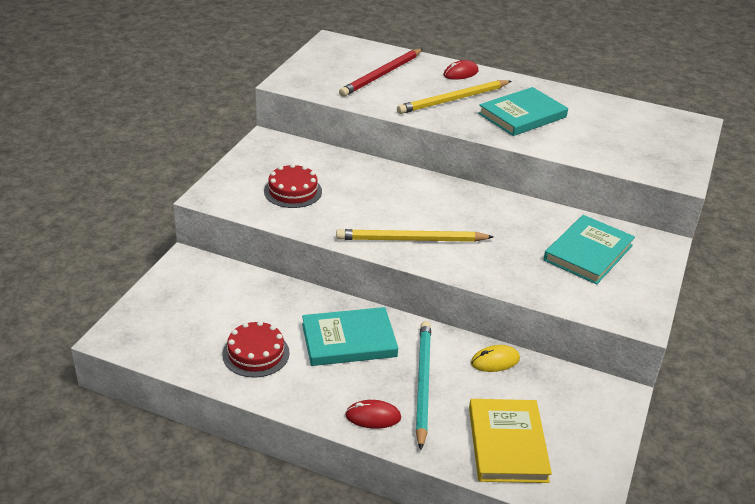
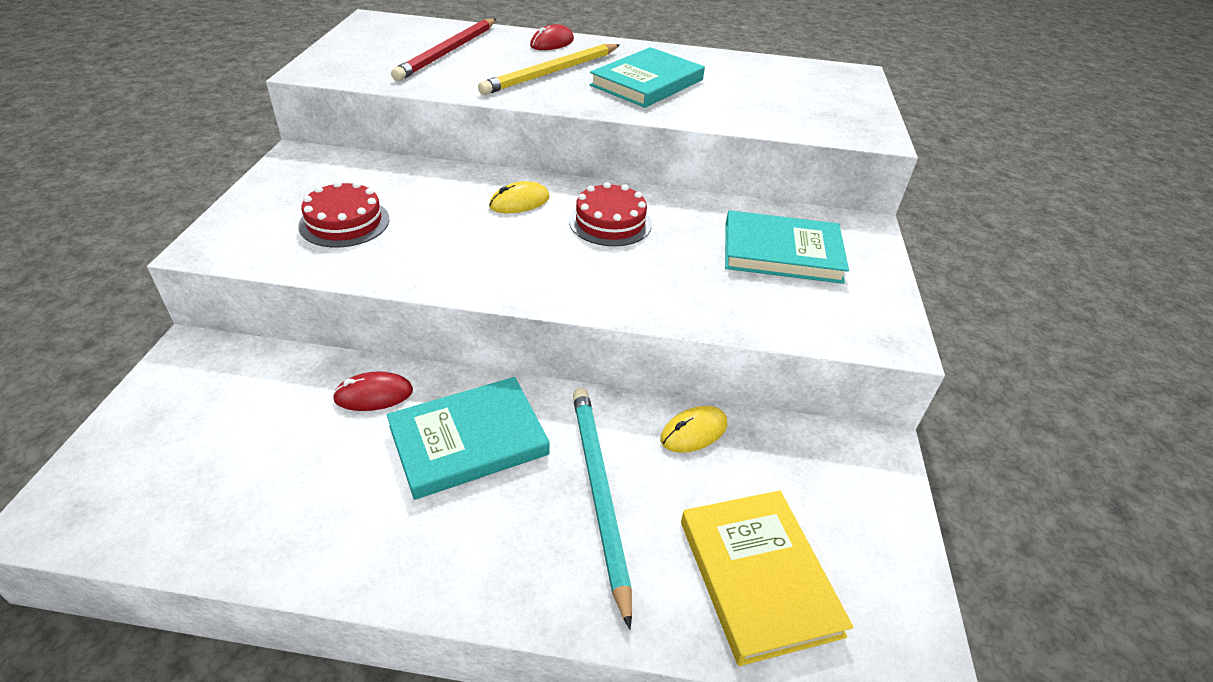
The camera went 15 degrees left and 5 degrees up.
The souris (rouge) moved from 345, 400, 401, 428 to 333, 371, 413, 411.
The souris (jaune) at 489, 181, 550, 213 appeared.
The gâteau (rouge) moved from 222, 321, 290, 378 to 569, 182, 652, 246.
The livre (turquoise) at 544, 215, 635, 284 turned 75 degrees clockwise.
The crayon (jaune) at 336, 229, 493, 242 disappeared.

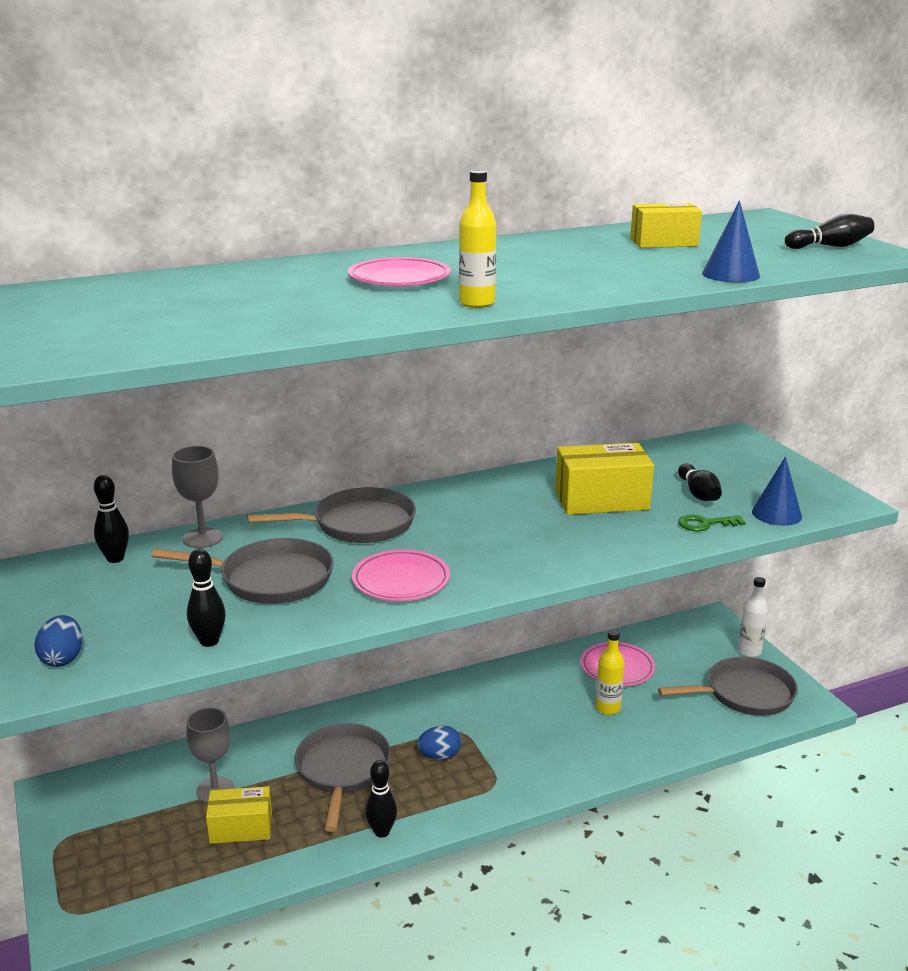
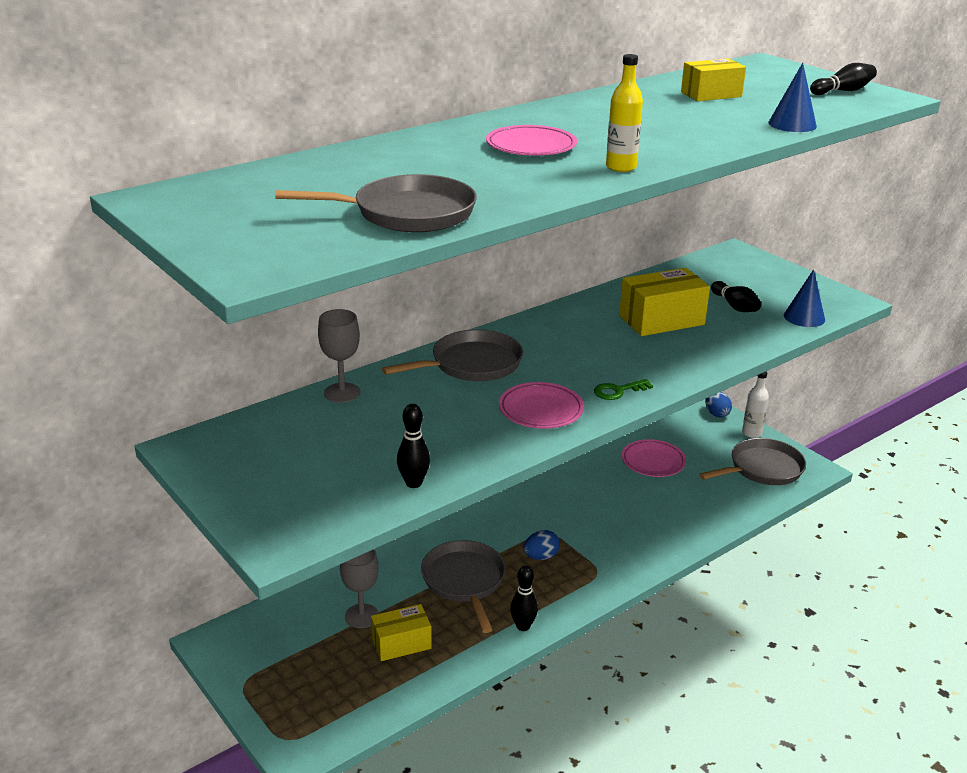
The camera went 15 degrees left and 5 degrees up.
The poêle (gris) moved from 152, 538, 334, 604 to 275, 174, 477, 232.
The clé (vert) moved from 678, 515, 746, 531 to 594, 379, 653, 400.
The œuf (bleu) moved from 35, 615, 83, 667 to 705, 392, 732, 418.
The quille (noir) at 94, 475, 129, 563 disappeared.
The bouteille (jaune) at 595, 629, 625, 715 disappeared.

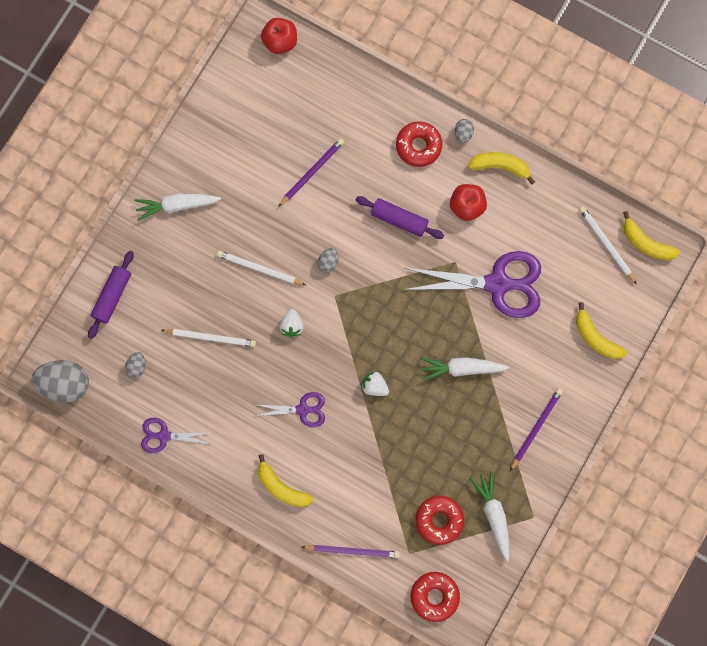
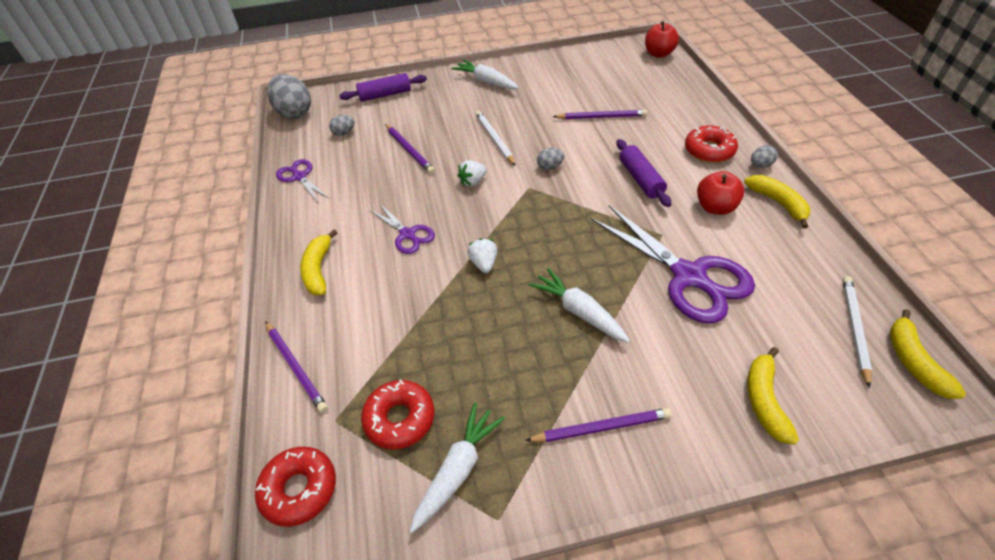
The camera went 50 degrees right and 30 degrees down.
The crayon (blanc) at 161, 329, 256, 347 became the crayon (violet) at 385, 124, 435, 174.

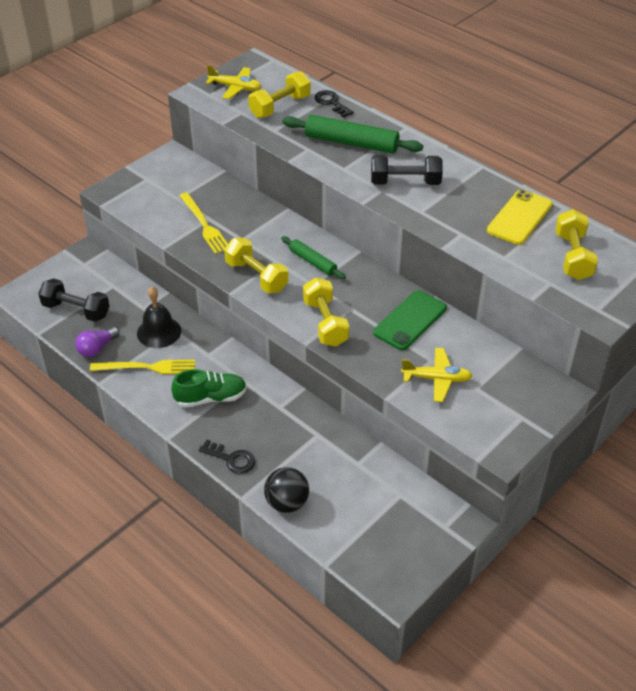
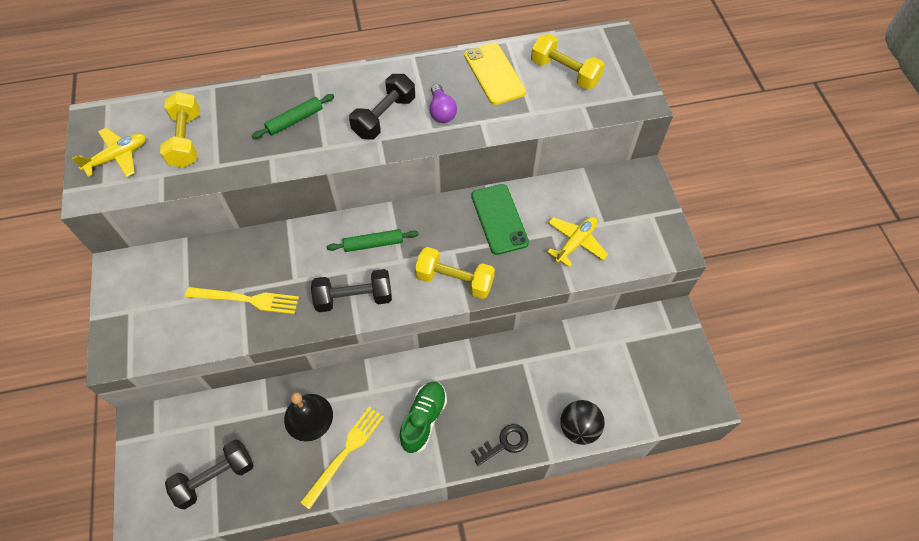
The camera went 55 degrees left and 15 degrees up.
The rouleau à pâtisserie (vert) at 283, 115, 423, 154 changed to 0.58 times the size.
The haltère (jaune) at 224, 238, 288, 293 became the haltère (noir) at 311, 269, 392, 312.
The ampoule (violet) moved from 75, 327, 120, 357 to 429, 84, 457, 123.
The clé (noir) at 315, 90, 354, 118 disappeared.

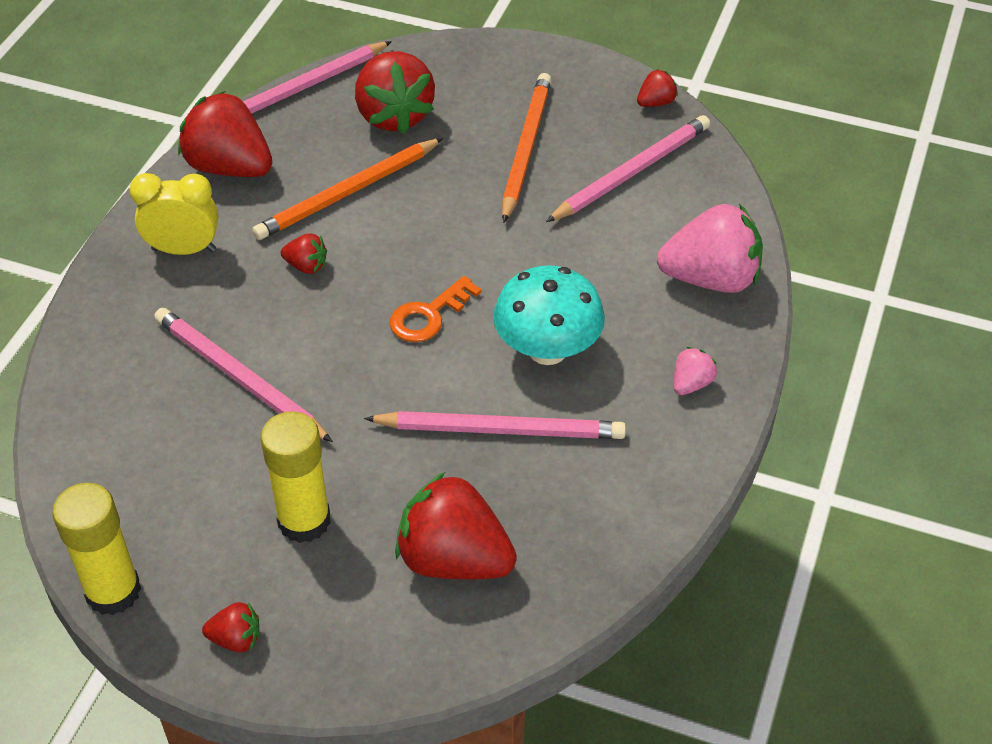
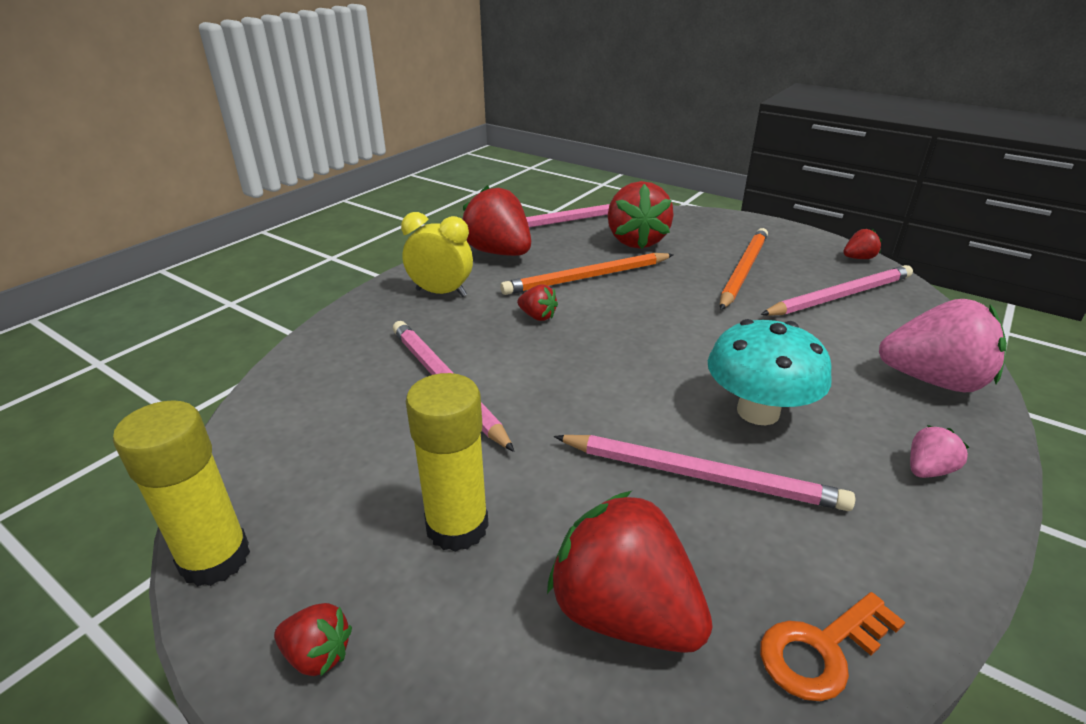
The camera went 15 degrees right and 15 degrees down.
The clé (orange) moved from 390, 276, 482, 342 to 760, 592, 905, 701.

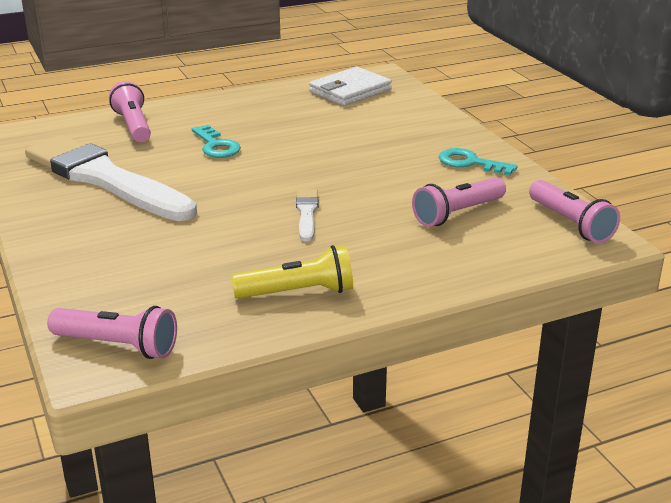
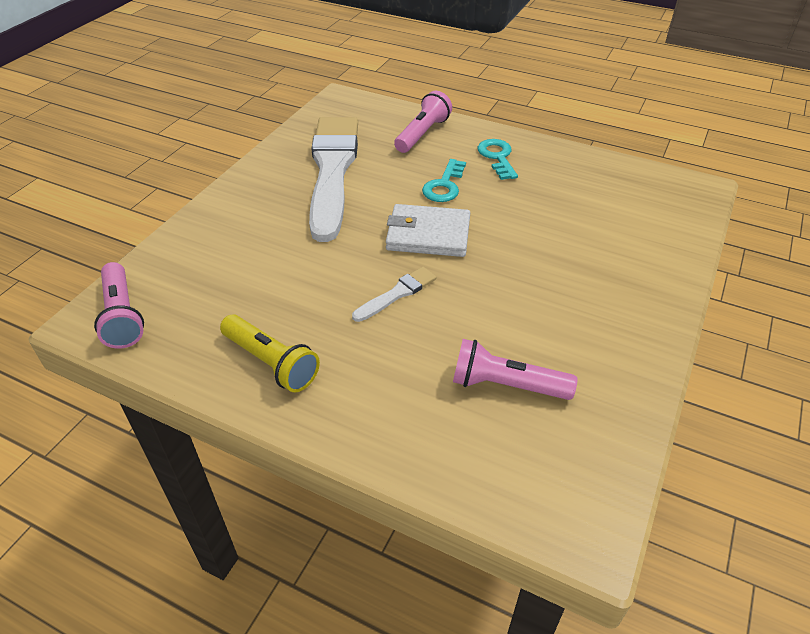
The camera went 50 degrees right and 15 degrees up.
The portefeuille (blanc) moved from 309, 67, 392, 106 to 386, 204, 470, 257.
The clé (turquoise) moved from 439, 148, 518, 175 to 478, 139, 518, 180.
The lampe de poche (rose) at 529, 180, 620, 243 disappeared.

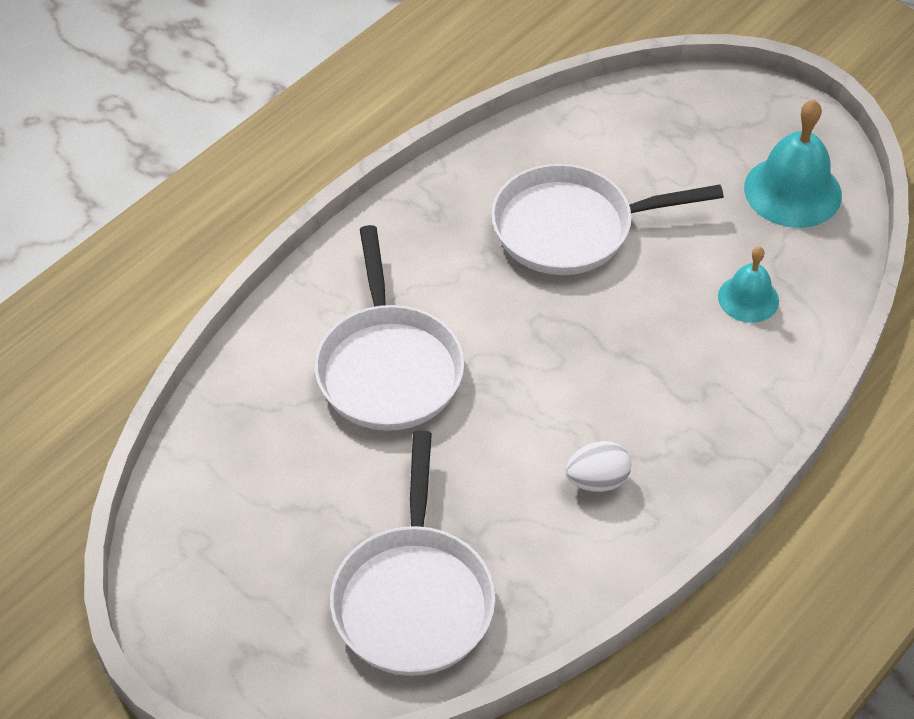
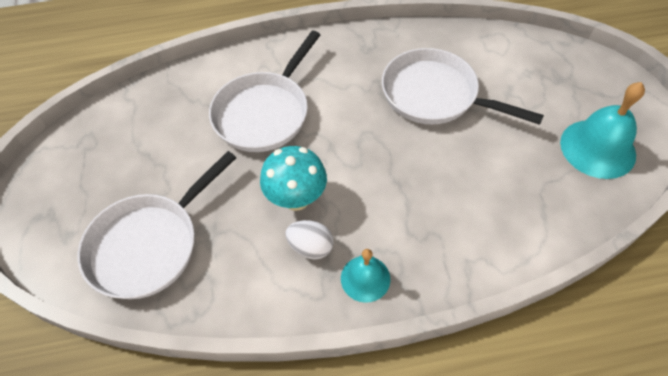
The camera went 40 degrees right and 5 degrees up.
The champignon (turquoise) at 260, 146, 327, 211 appeared.
The cloche (turquoise) moved from 718, 246, 779, 323 to 341, 249, 390, 303.

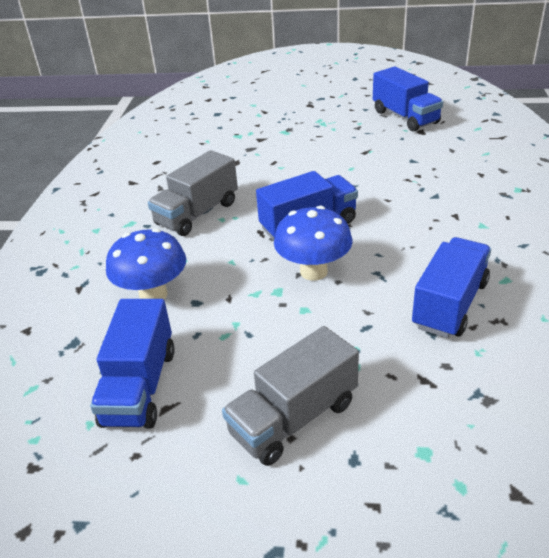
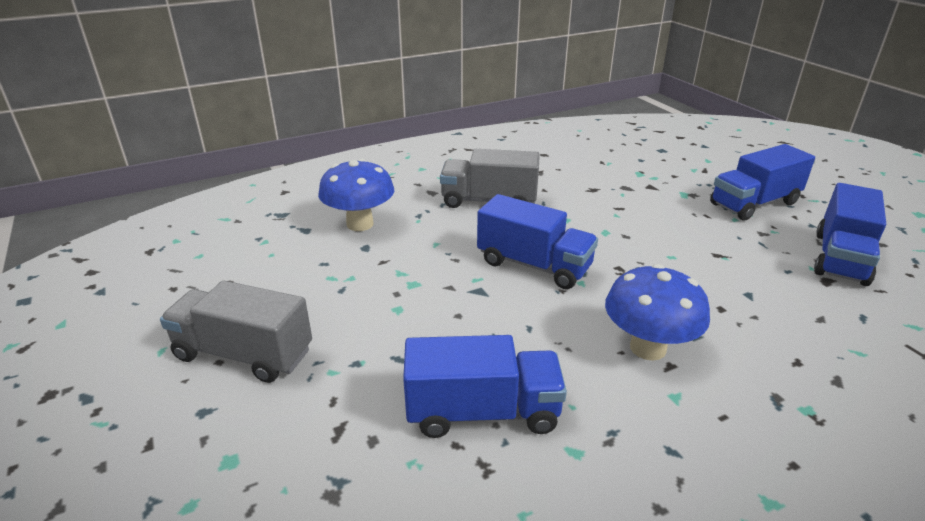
The camera went 55 degrees right and 5 degrees down.
The champignon (bleu) moved from 274, 206, 352, 281 to 605, 264, 710, 361.
The camion (bleu) moved from 90, 299, 175, 429 to 710, 144, 815, 220.

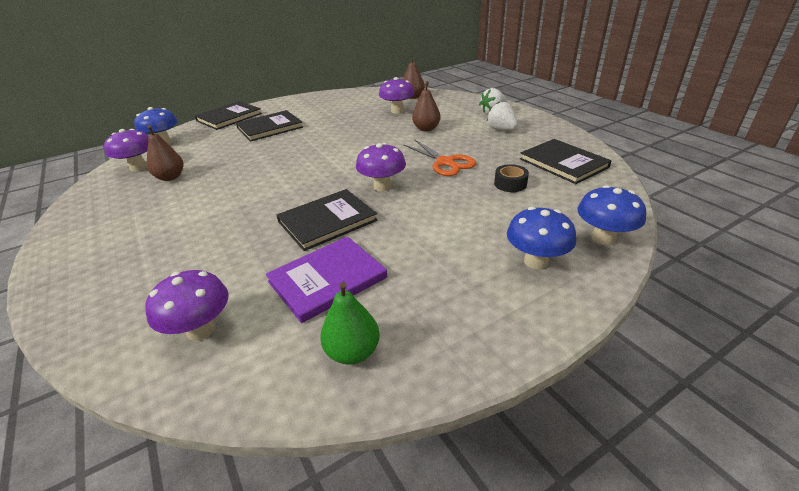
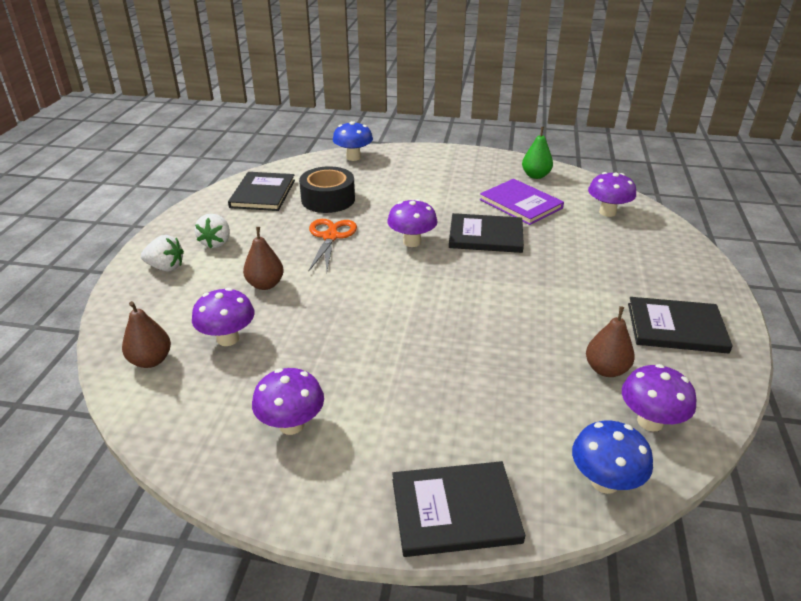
The camera went 140 degrees left and 0 degrees up.
The champignon (violet) at 252, 368, 324, 435 appeared.
The ruban adhésif (noir) at 494, 164, 529, 192 changed to 1.88 times the size.
The livre (violet) at 266, 236, 387, 323 turned 45 degrees clockwise.
The livre (noir) moved from 236, 110, 303, 142 to 628, 297, 733, 354.
The champignon (bleu) at 507, 207, 576, 269 disappeared.

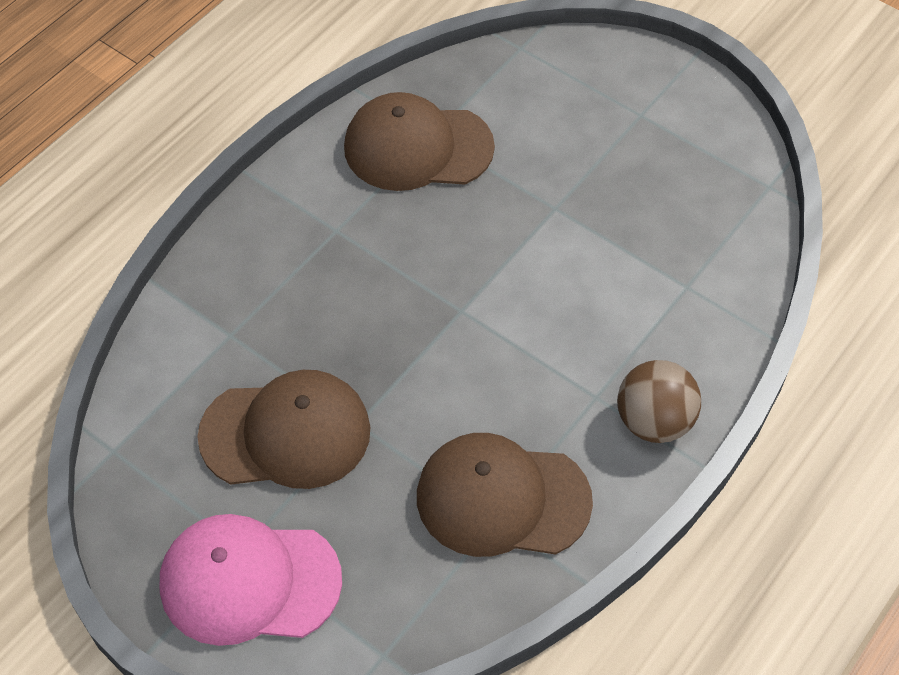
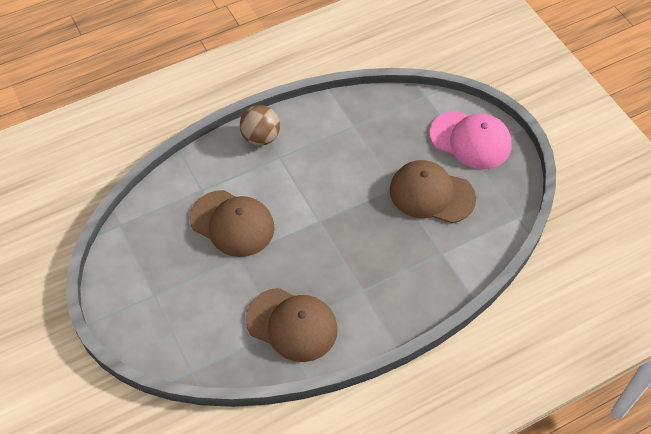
The camera went 155 degrees left and 0 degrees up.
The casquette (marron) moved from 417, 433, 593, 557 to 190, 190, 275, 257.

